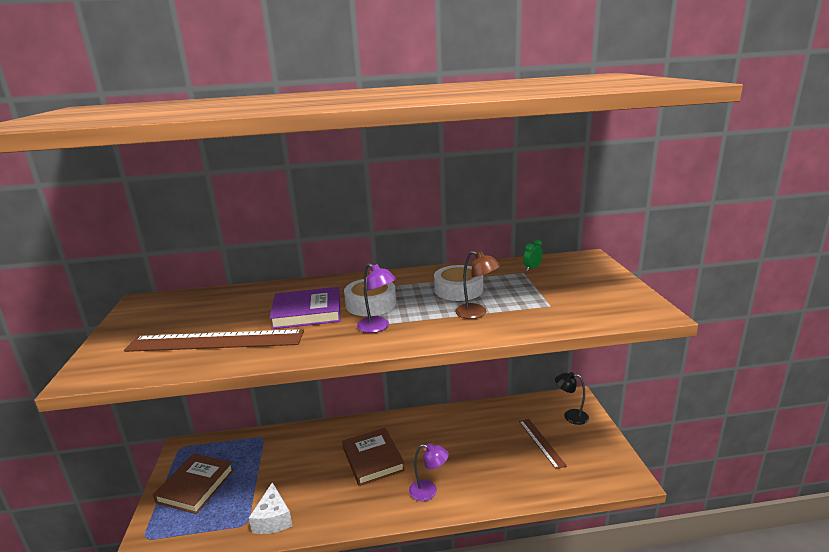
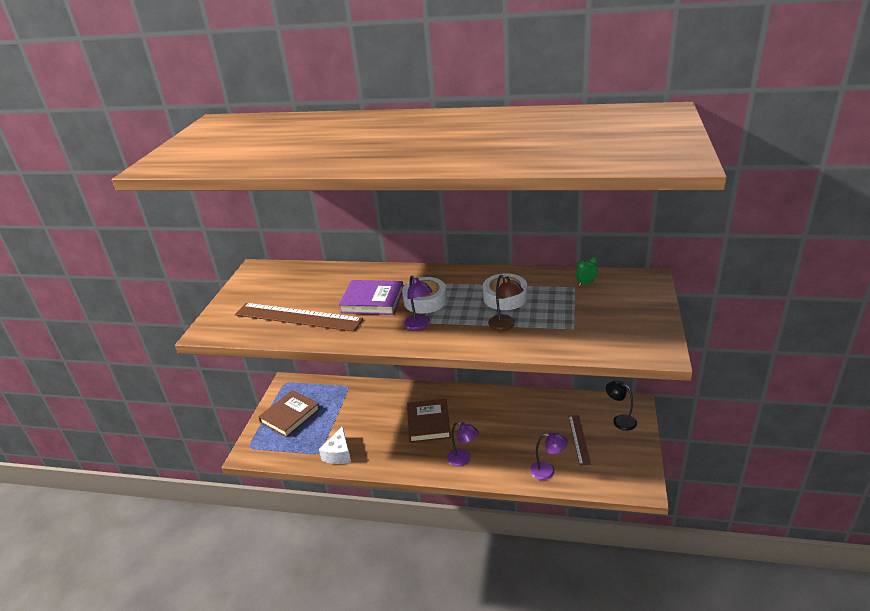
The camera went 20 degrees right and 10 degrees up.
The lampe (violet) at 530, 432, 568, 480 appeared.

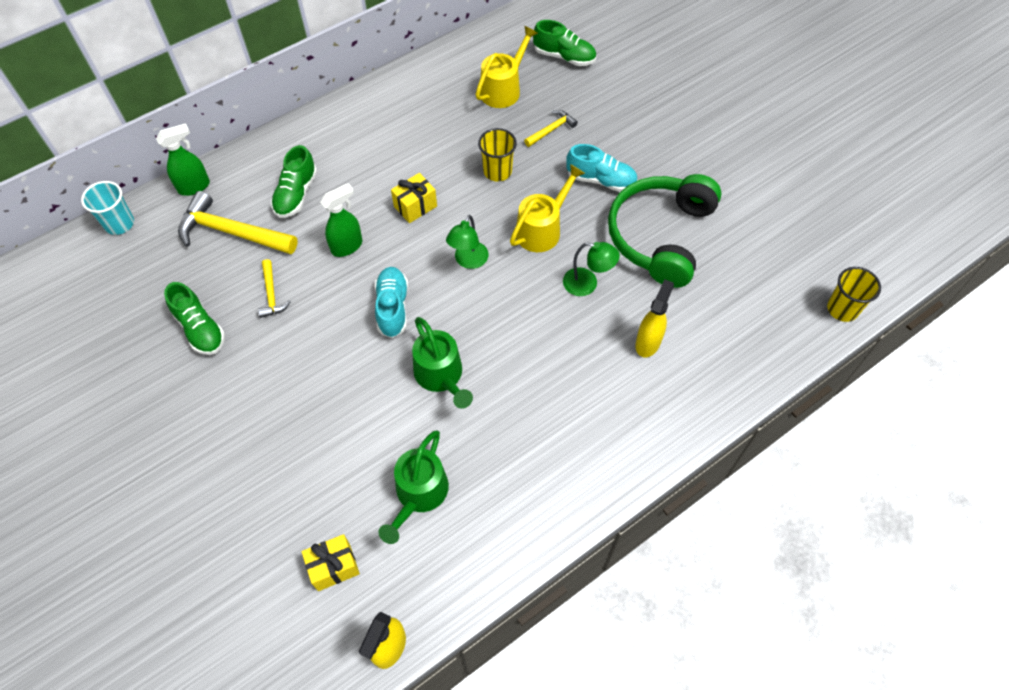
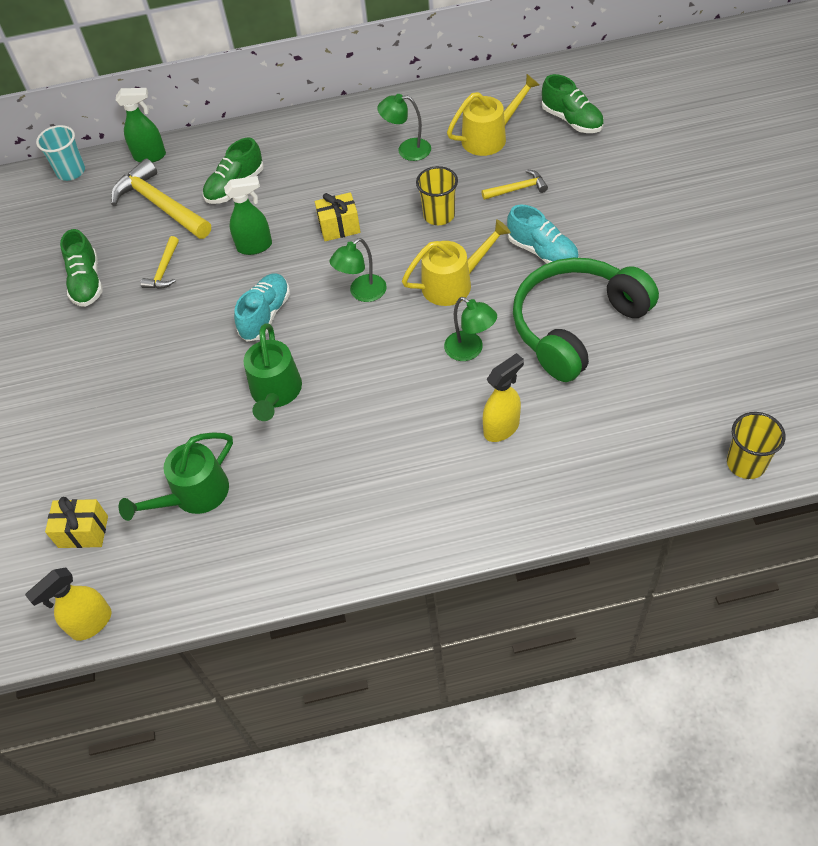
The camera went 30 degrees right and 5 degrees down.
The lampe (vert) at 377, 94, 431, 161 appeared.

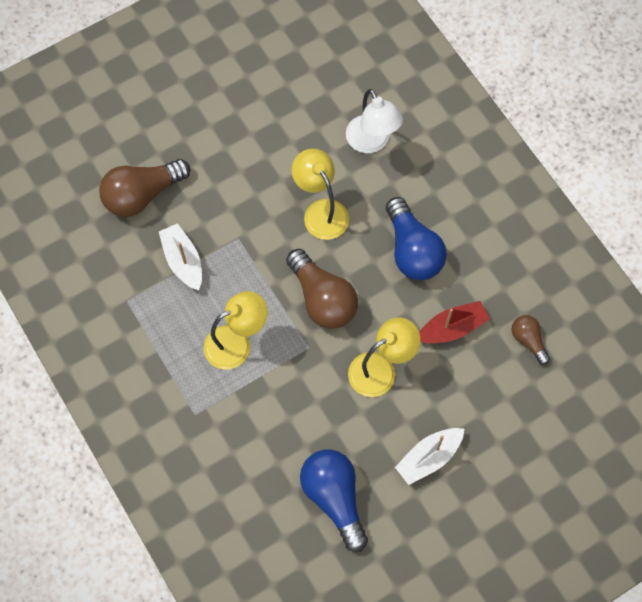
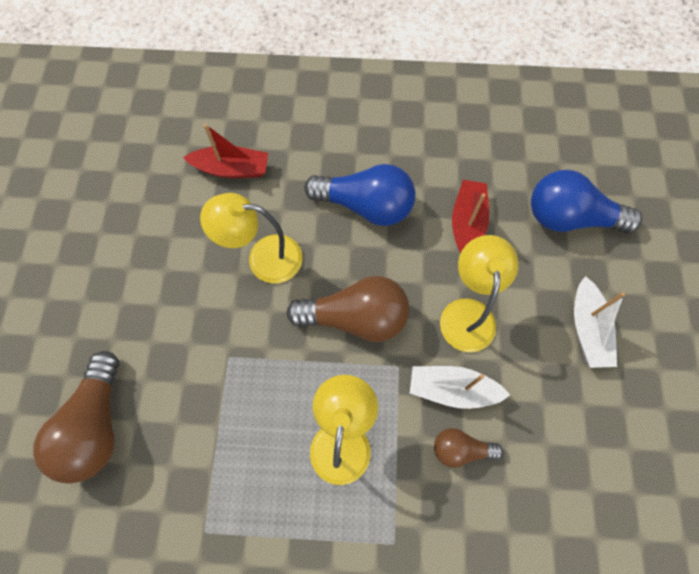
The camera went 55 degrees left and 0 degrees up.
The lampe (blanc) at 346, 89, 403, 153 was replaced by the bateau (rouge) at 183, 124, 268, 178.
The bateau (blanc) moved from 159, 223, 202, 291 to 410, 366, 510, 409.
The ampoule (marron) moved from 512, 315, 550, 365 to 434, 428, 503, 468.
The ampoule (bleu) moved from 300, 449, 368, 552 to 531, 170, 642, 233.

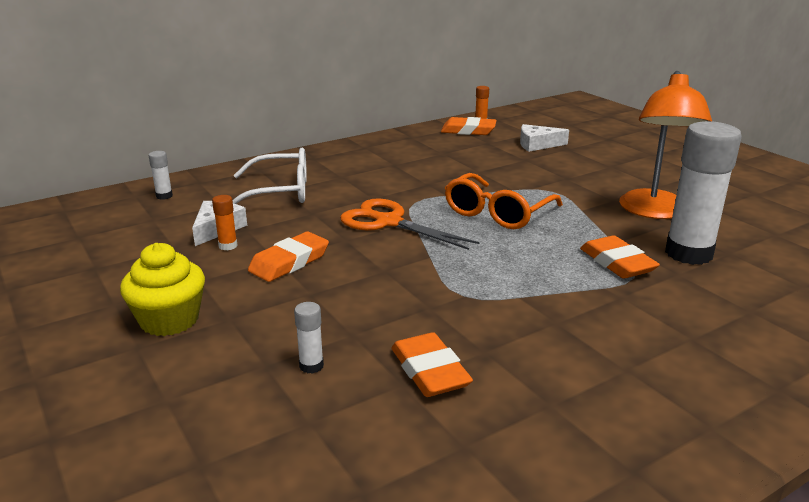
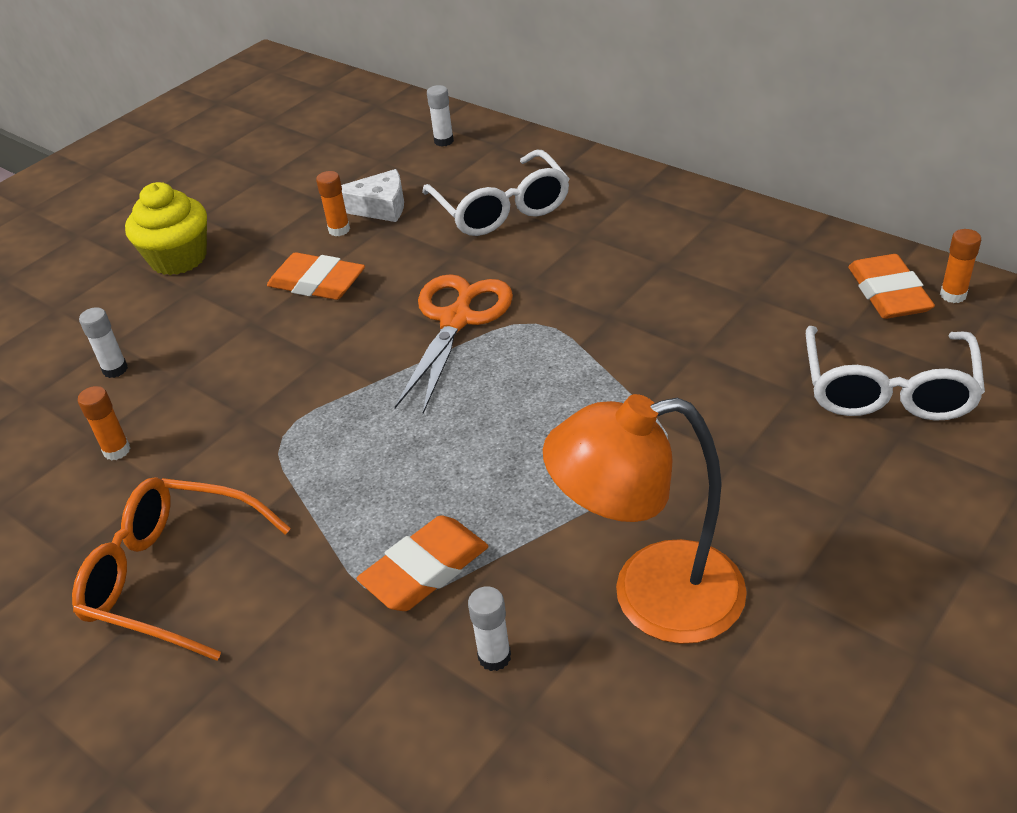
The camera went 75 degrees right and 15 degrees up.
The lunettes (orange) moved from 445, 173, 563, 229 to 72, 477, 291, 661.
The gomme (orange) at 391, 332, 473, 397 was replaced by the bâton de colle (orange) at 78, 386, 130, 461.
The bâton de colle (blanc) at 665, 121, 742, 265 changed to 0.41 times the size.
The fromage (blanc) at 520, 124, 569, 152 was replaced by the lunettes (blanc) at 806, 326, 985, 421.

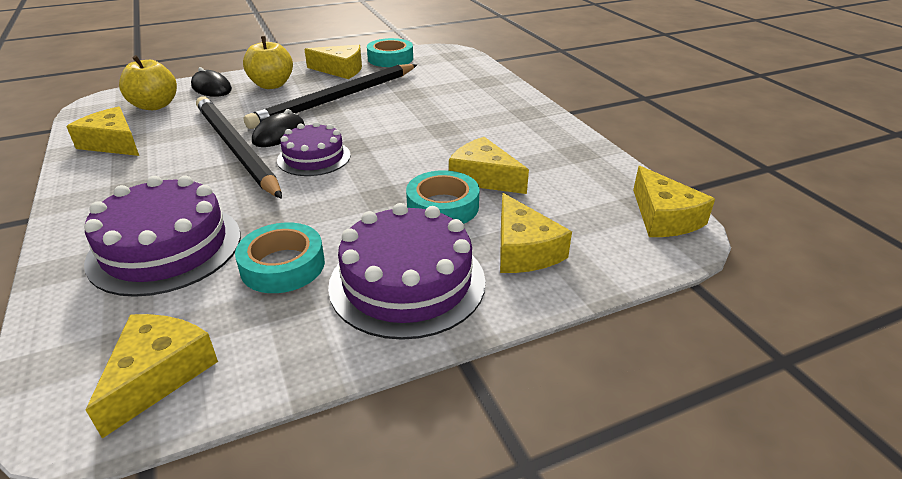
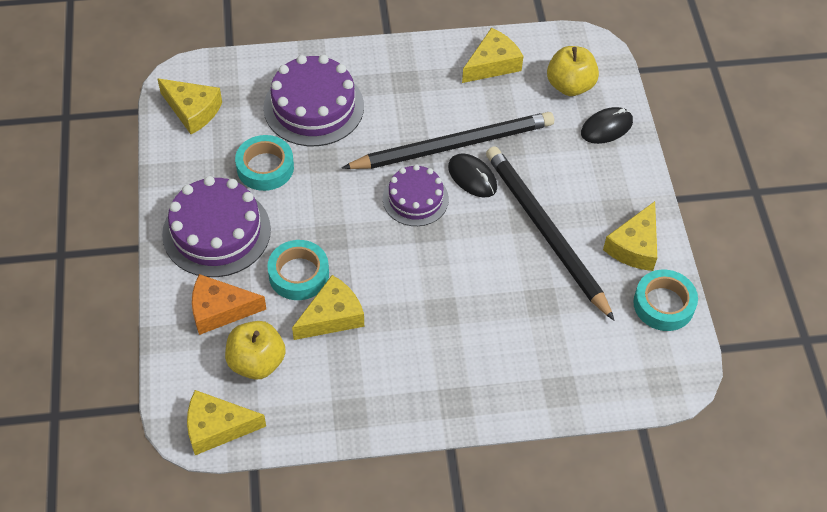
The camera went 105 degrees right and 20 degrees up.
The fromage (jaune) at 500, 193, 572, 273 became the fromage (orange) at 192, 274, 266, 335.
The pomme (jaune) moved from 243, 36, 293, 89 to 225, 321, 286, 380.

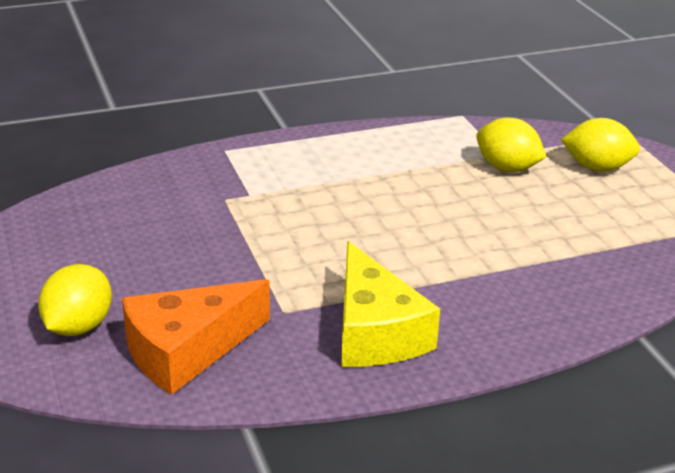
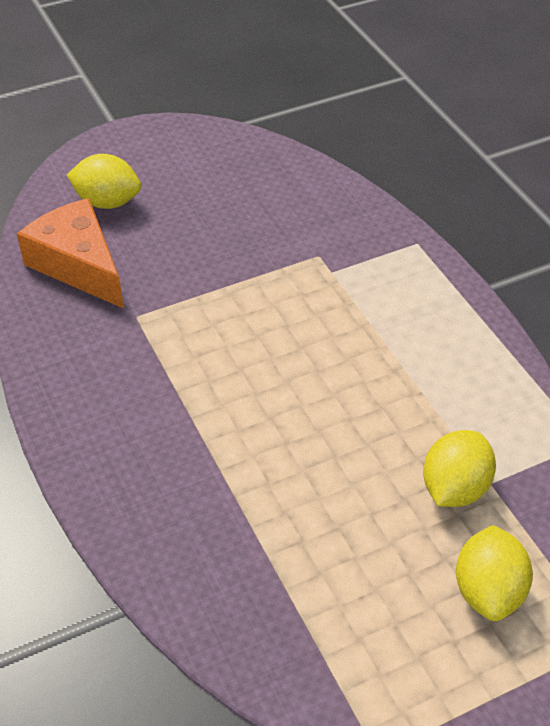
The camera went 85 degrees right and 15 degrees up.
The fromage (jaune) at 341, 241, 440, 367 disappeared.

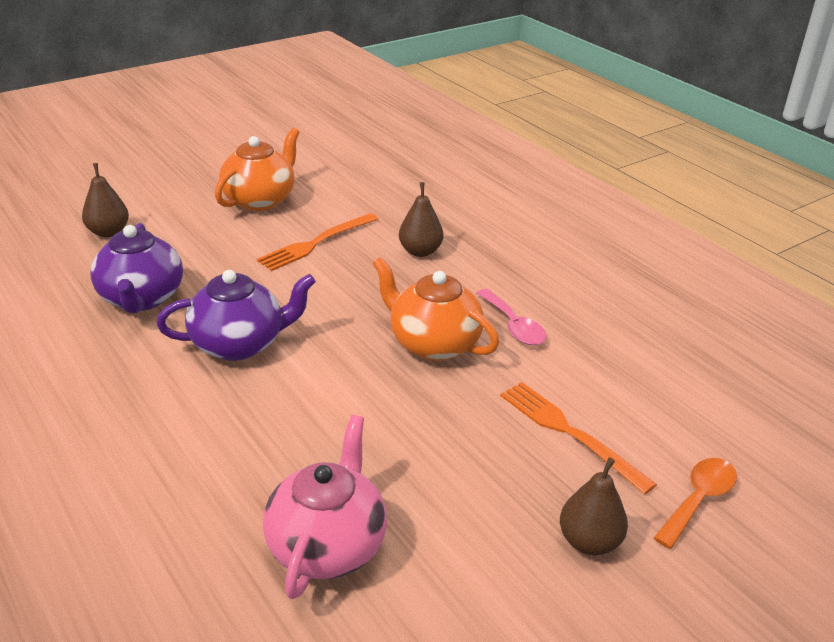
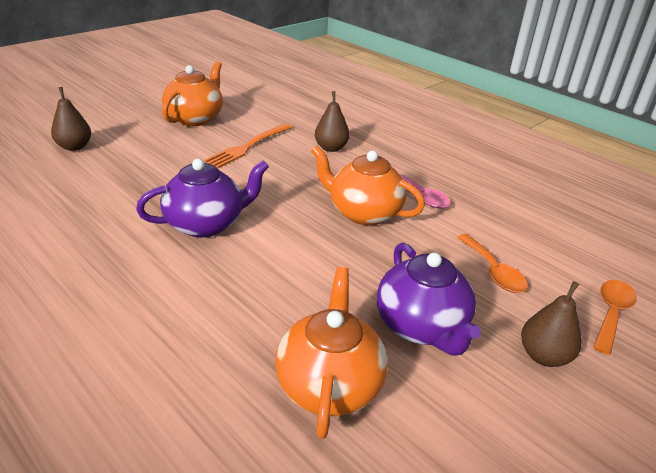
The camera went 10 degrees left and 0 degrees up.
The théière (rose) at 263, 415, 387, 599 became the théière (orange) at 275, 267, 388, 439.
The théière (violet) moved from 90, 223, 183, 313 to 377, 243, 481, 356.
The fourchette (orange) at 500, 382, 657, 494 was replaced by the cuillère (orange) at 457, 234, 528, 293.

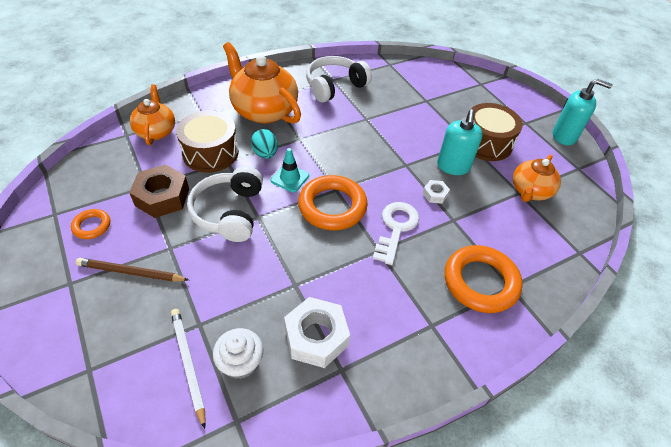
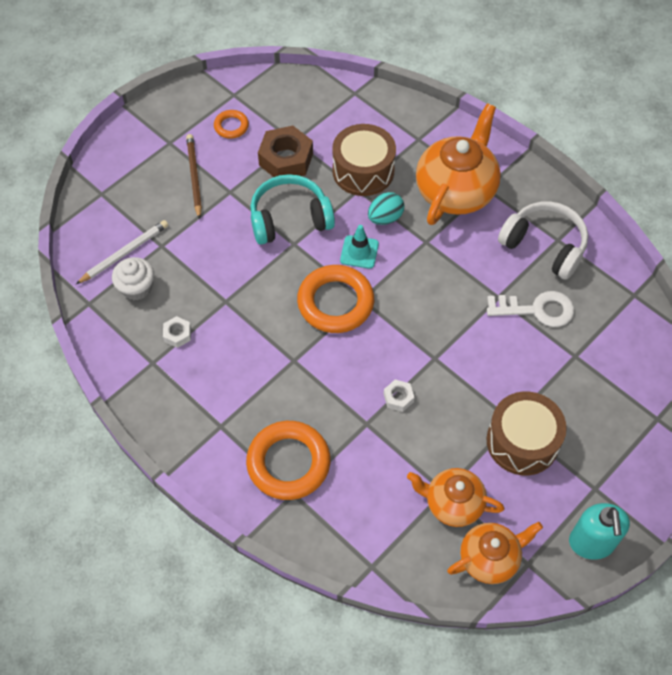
The camera went 75 degrees right and 10 degrees up.
The écrou (blanc) at 284, 297, 350, 368 changed to 0.49 times the size.
The casque audio (blanc) at 187, 166, 263, 242 became the casque audio (turquoise) at 250, 174, 335, 245.
The théière (orange) moved from 130, 84, 175, 145 to 447, 522, 543, 584.
The clé (blanc) moved from 373, 202, 419, 265 to 487, 291, 574, 327.
The distributeur de savon (turquoise) at 437, 109, 483, 175 disappeared.

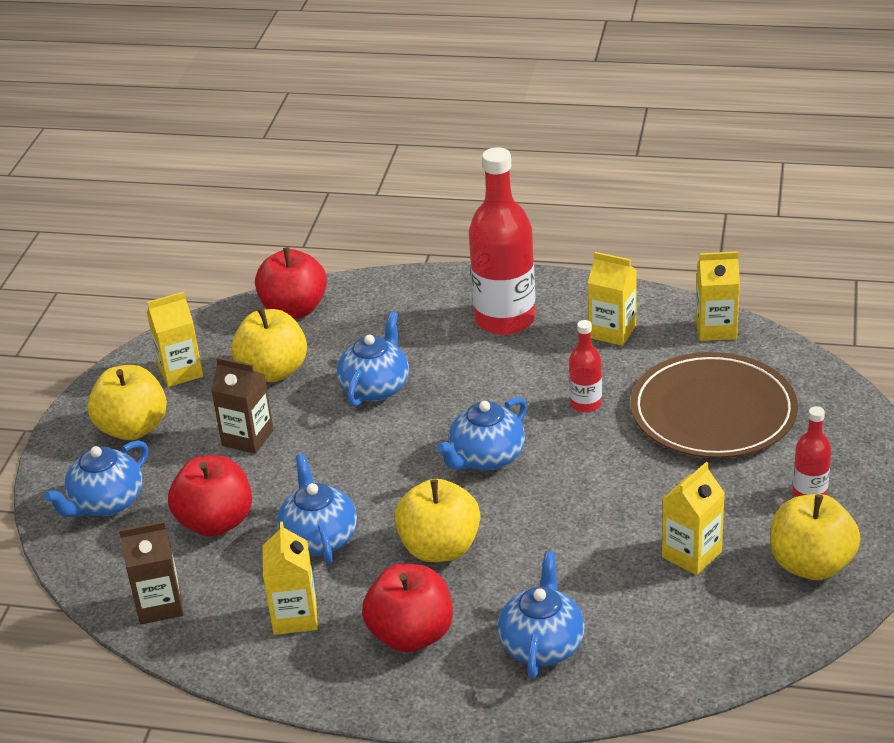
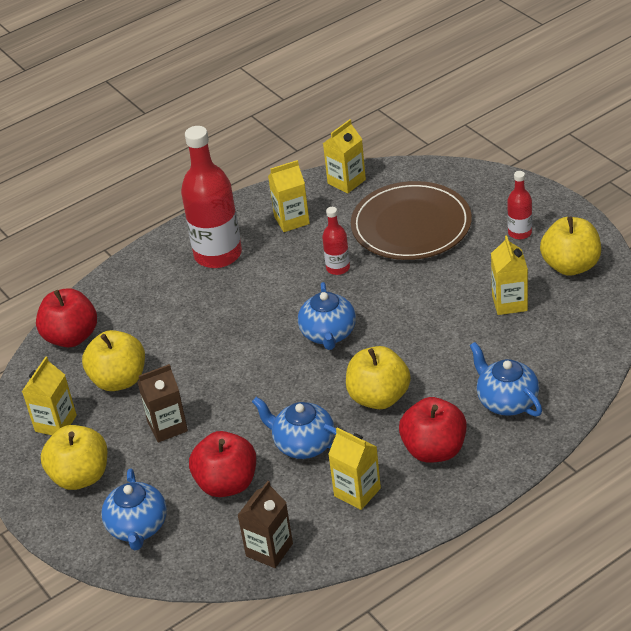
The camera went 45 degrees left and 5 degrees up.
The théière (bleu) at 337, 312, 409, 407 disappeared.

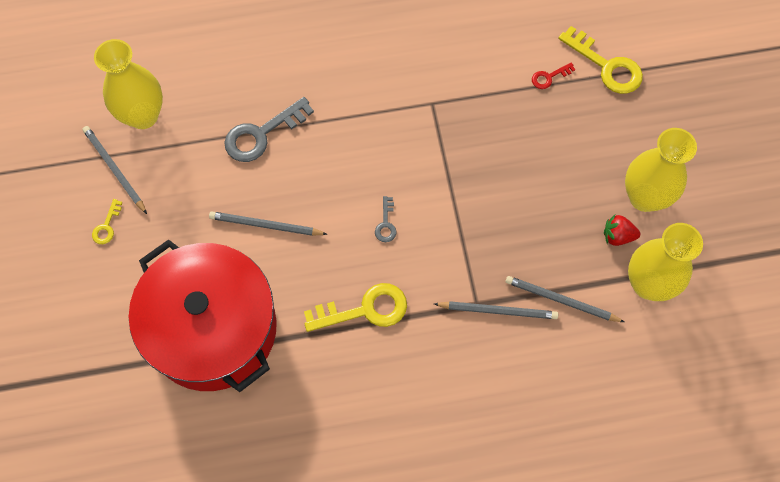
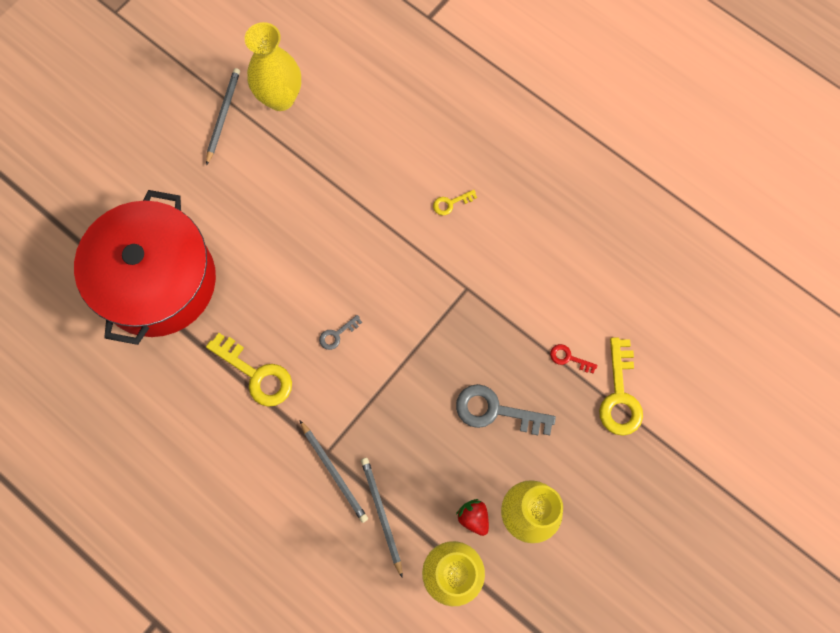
The camera went 50 degrees right and 5 degrees up.
The clé (jaune) moved from 92, 199, 123, 244 to 433, 190, 477, 215.
The clé (gris) moved from 224, 97, 314, 162 to 456, 384, 556, 435.
The crayon (gris) at 209, 211, 327, 236 disappeared.

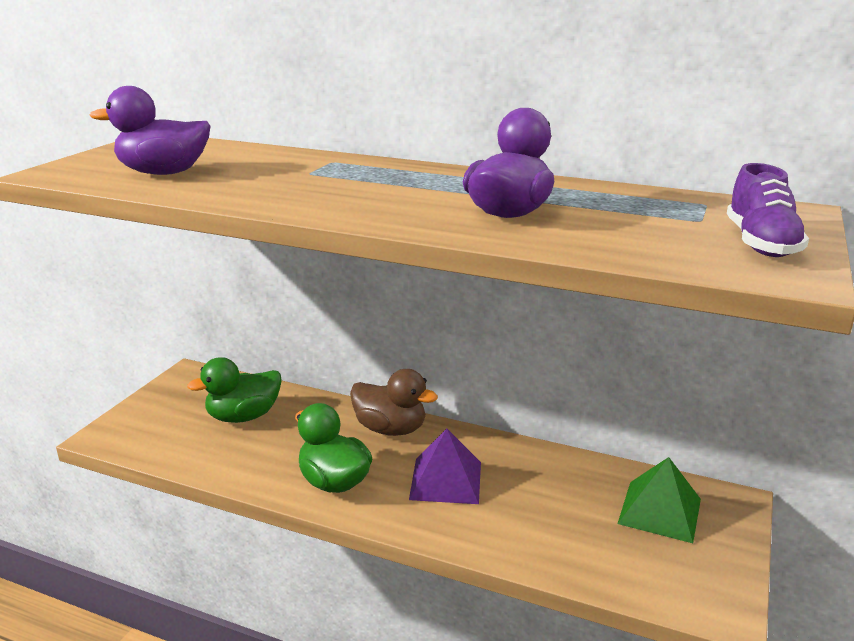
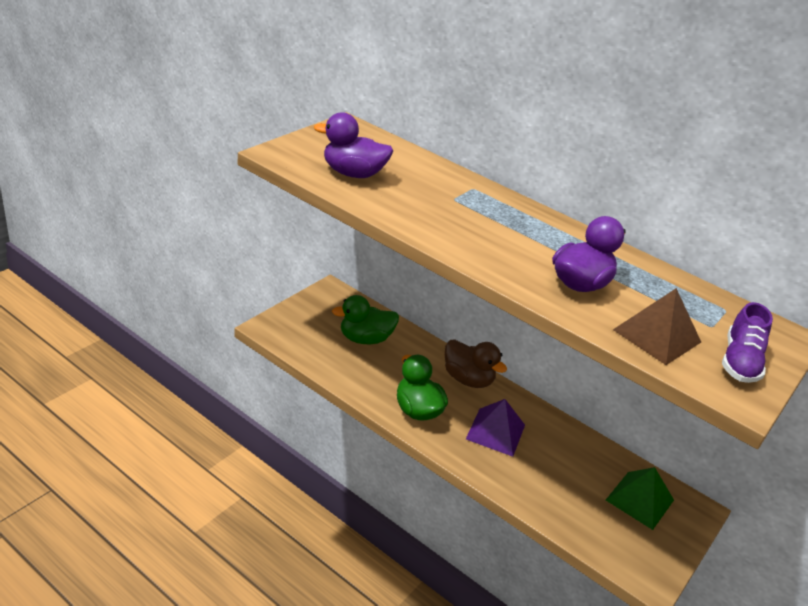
The camera went 10 degrees right and 10 degrees up.
The pyramide (marron) at 613, 288, 701, 365 appeared.

